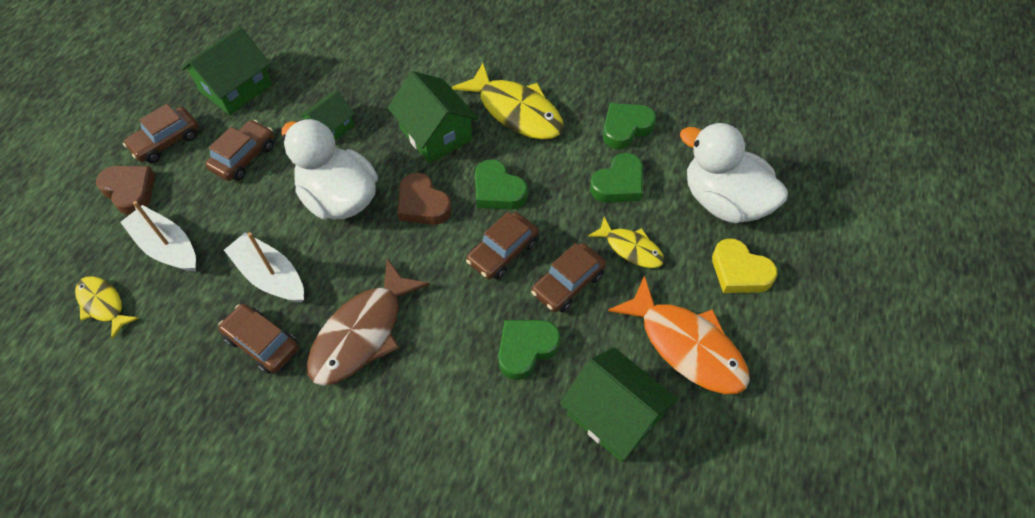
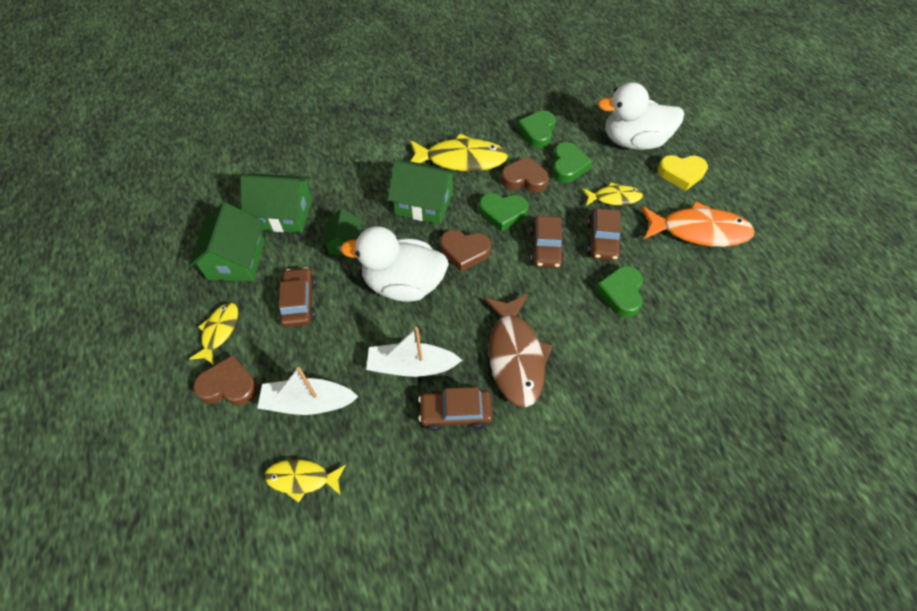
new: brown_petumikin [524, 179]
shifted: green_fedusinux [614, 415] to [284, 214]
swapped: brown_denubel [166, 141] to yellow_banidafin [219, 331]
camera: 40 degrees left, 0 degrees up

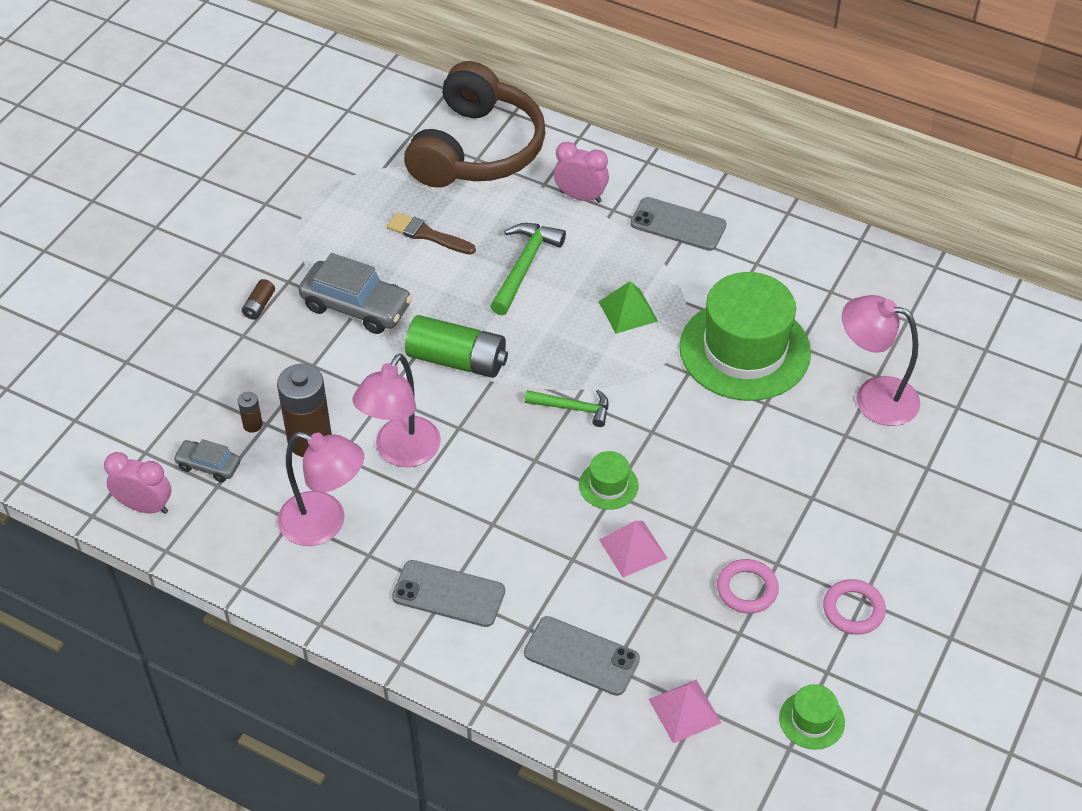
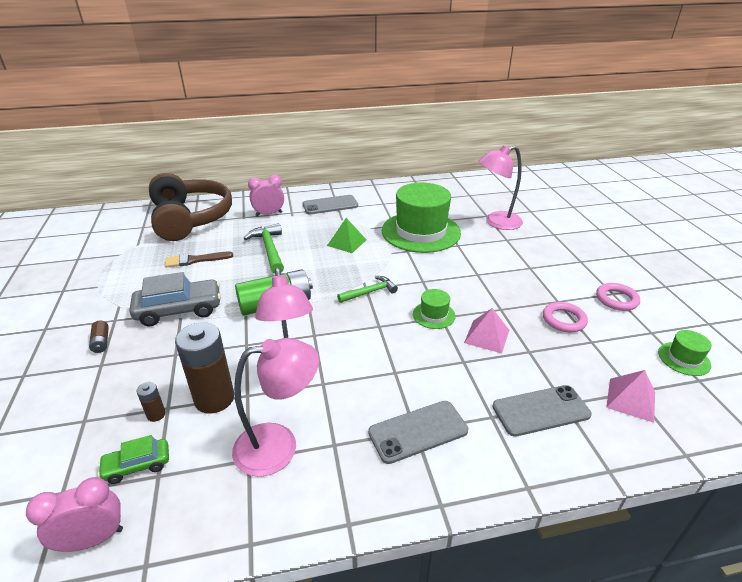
repainted: grey_denubel [208, 466] to green_denubel [137, 465]
camera: 40 degrees left, 15 degrees down

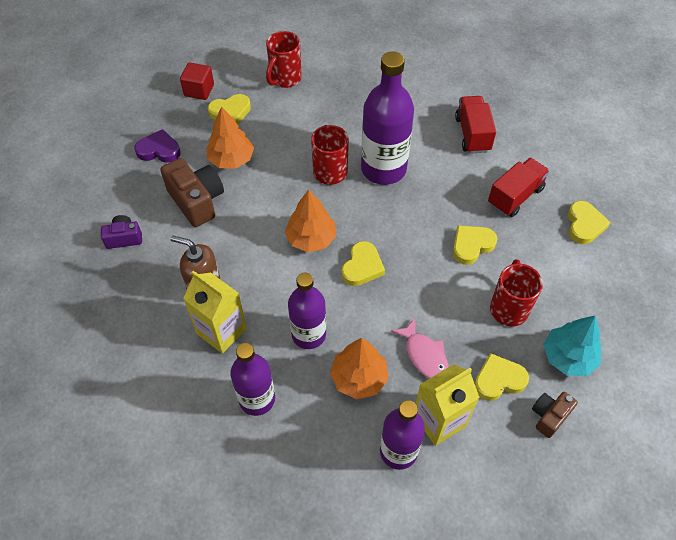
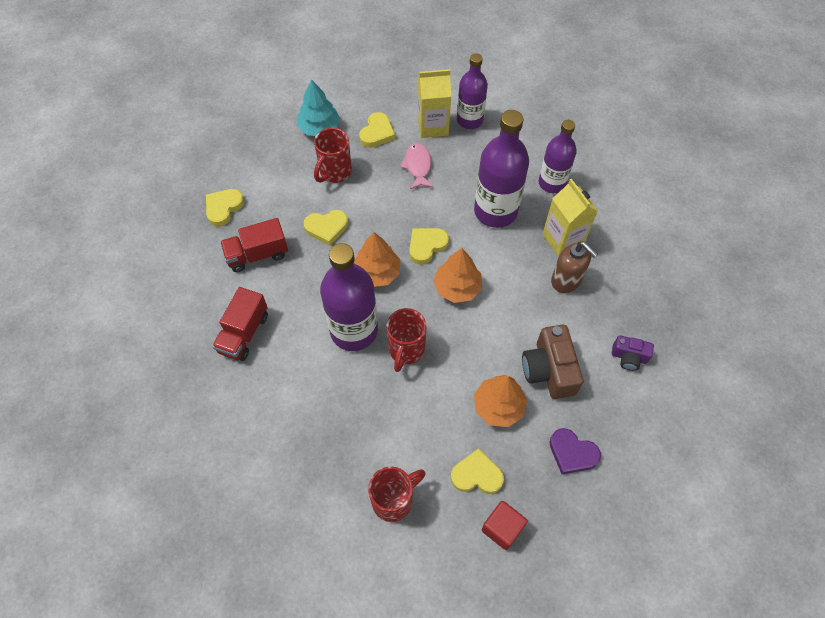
gone: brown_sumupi [549, 416]
shifted: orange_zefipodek [359, 378] to [377, 272]
rotated: yellow_petumikin [498, 380] = [377, 133] 75 degrees counterclockwise
scaled: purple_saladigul [308, 334] = [495, 211] x1.54
camera: 155 degrees left, 5 degrees up

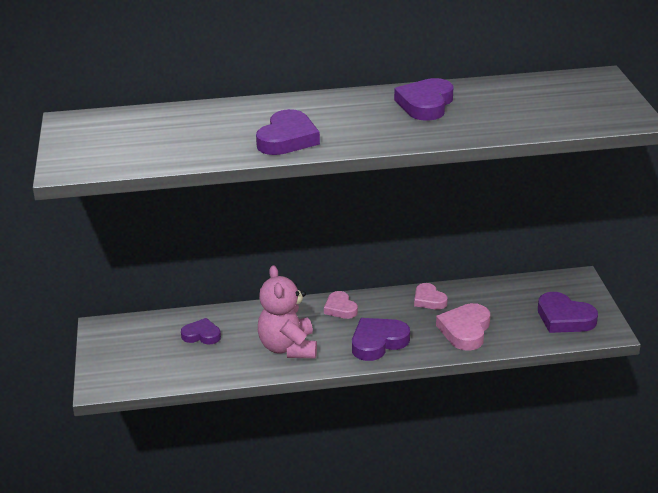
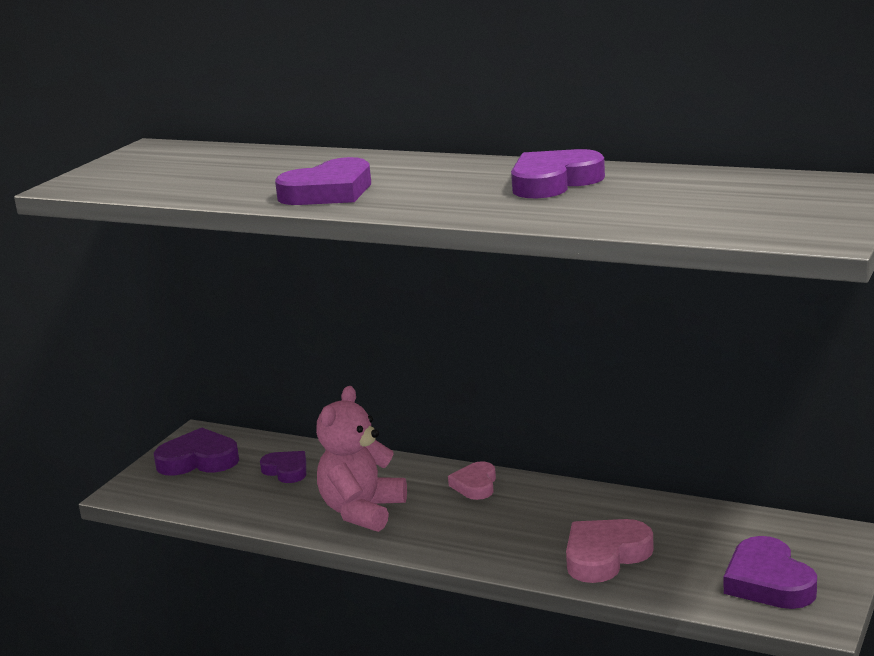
gone: pink_petumikin [429, 300]
shifted: purple_petumikin [378, 342] to [198, 460]
camera: 35 degrees right, 10 degrees down

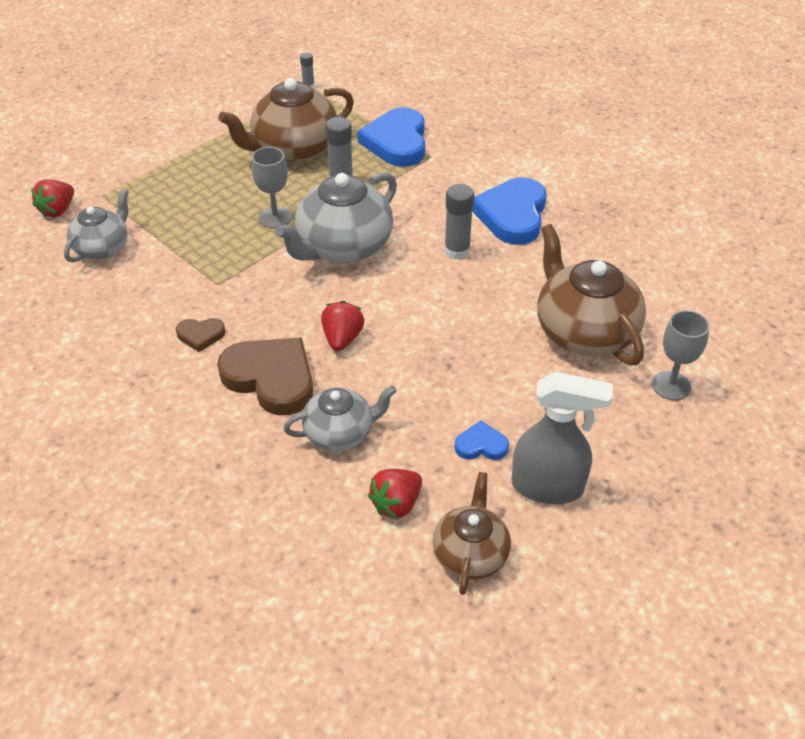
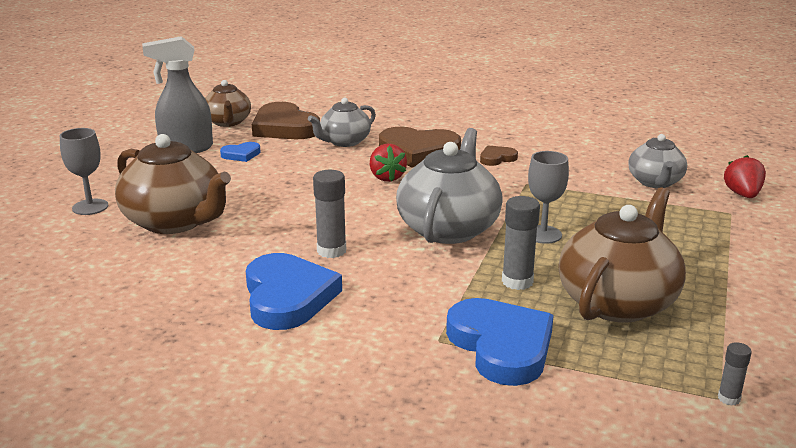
swapped: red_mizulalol [396, 504] to brown_petumikin [284, 127]
camera: 155 degrees right, 20 degrees down

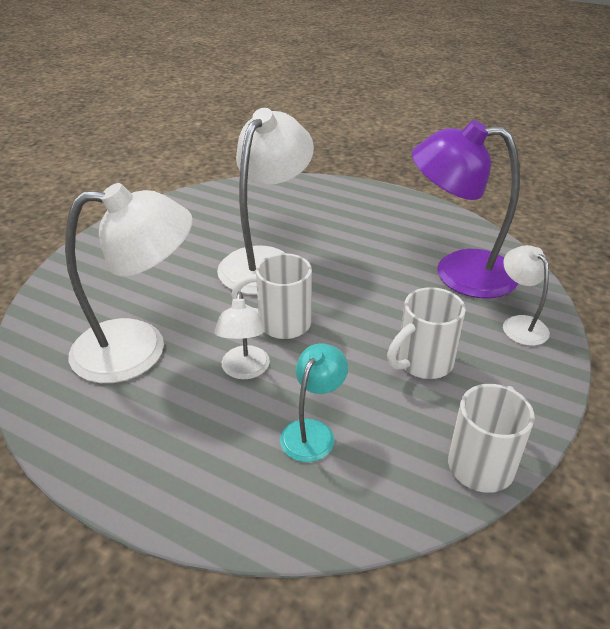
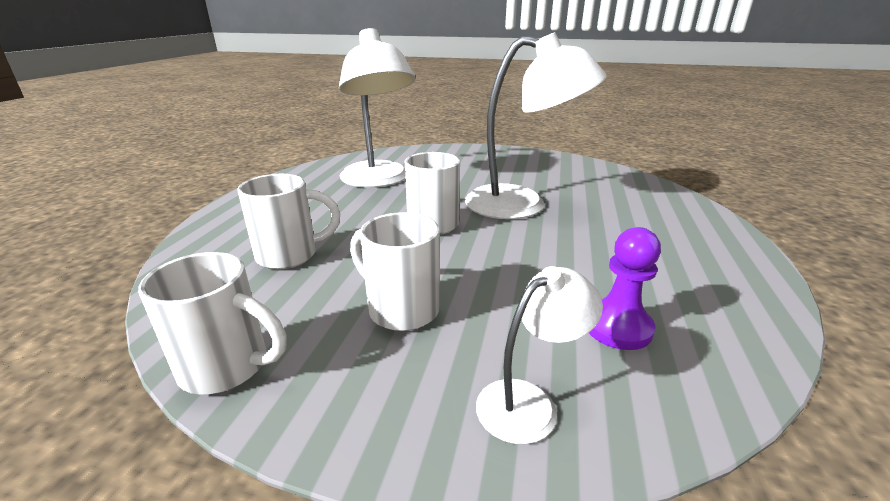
gone: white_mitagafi [244, 370]
swapped: turquoise_mitagafi [312, 431] to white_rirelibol [290, 255]; purple_mitagafi [458, 273] to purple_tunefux [617, 327]
camera: 75 degrees right, 10 degrees down

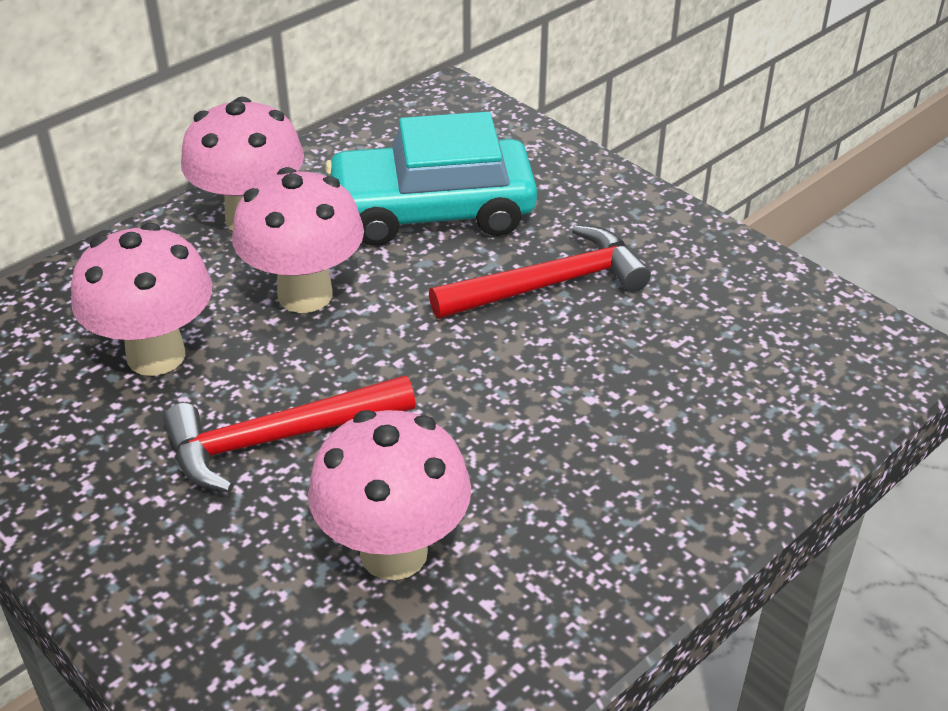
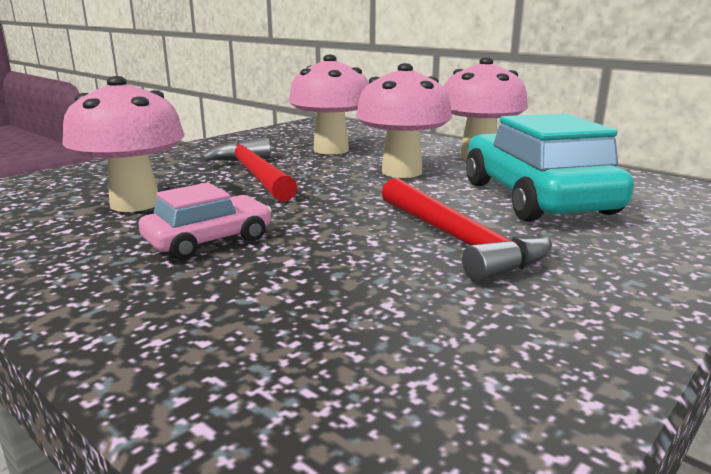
new: pink_denubel [209, 240]
camera: 85 degrees right, 20 degrees down

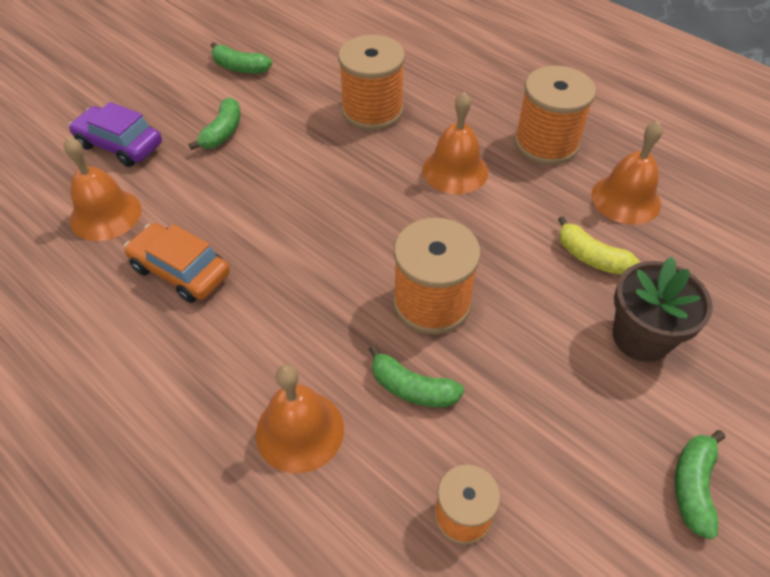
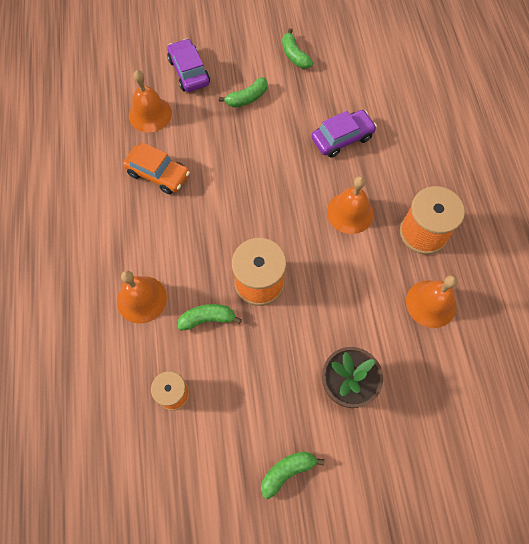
gone: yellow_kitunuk [591, 257]
swapped: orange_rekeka [372, 111] to purple_denubel [342, 138]
rotated: orange_denubel [180, 271] = [158, 174] 135 degrees clockwise; green_kitunuk [412, 388] = [207, 319] 105 degrees clockwise
camera: 40 degrees right, 15 degrees up

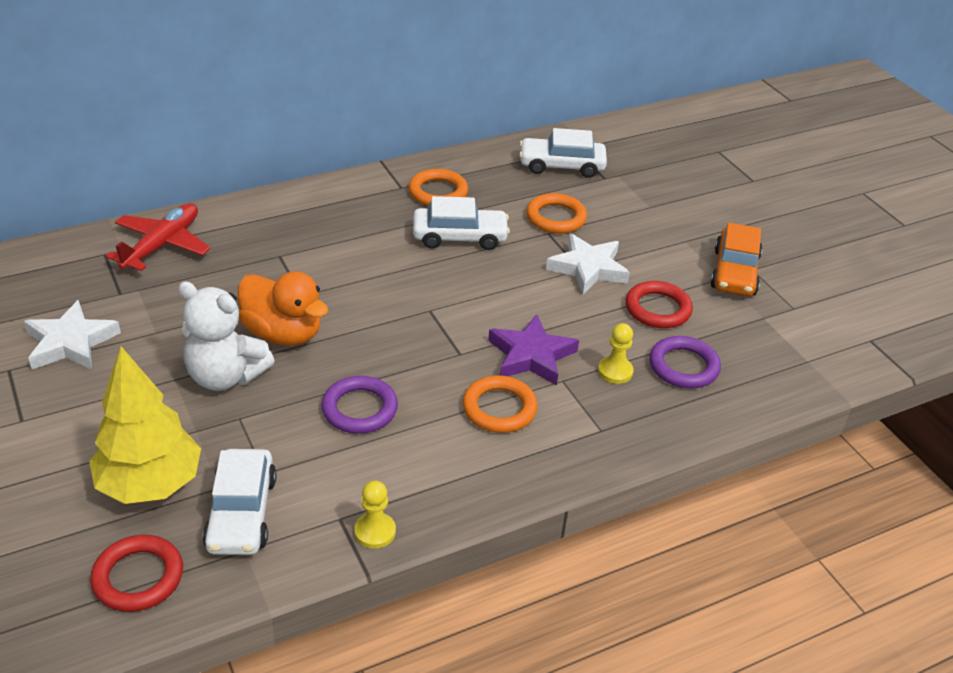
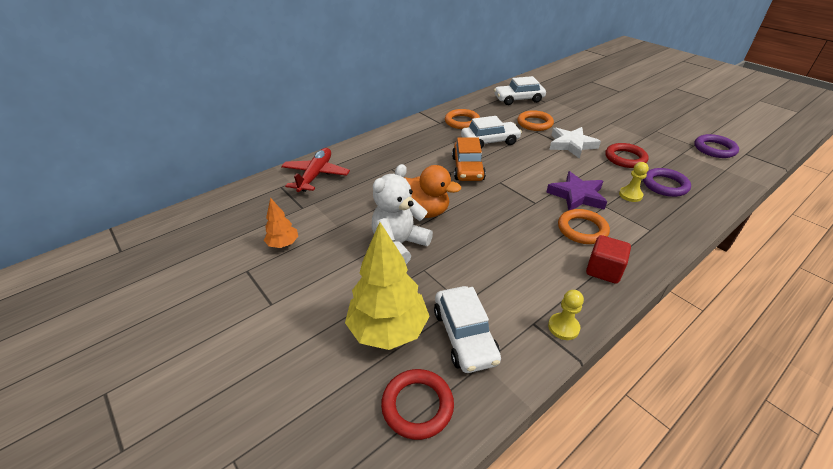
new: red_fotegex [603, 270]
shifted: orange_denubel [734, 272] to [467, 168]; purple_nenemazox [359, 409] to [714, 149]
swapped: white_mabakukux [70, 343] to orange_zefipodek [283, 244]
rotated: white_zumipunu [225, 376] = [399, 245] 120 degrees clockwise
camera: 10 degrees left, 0 degrees up

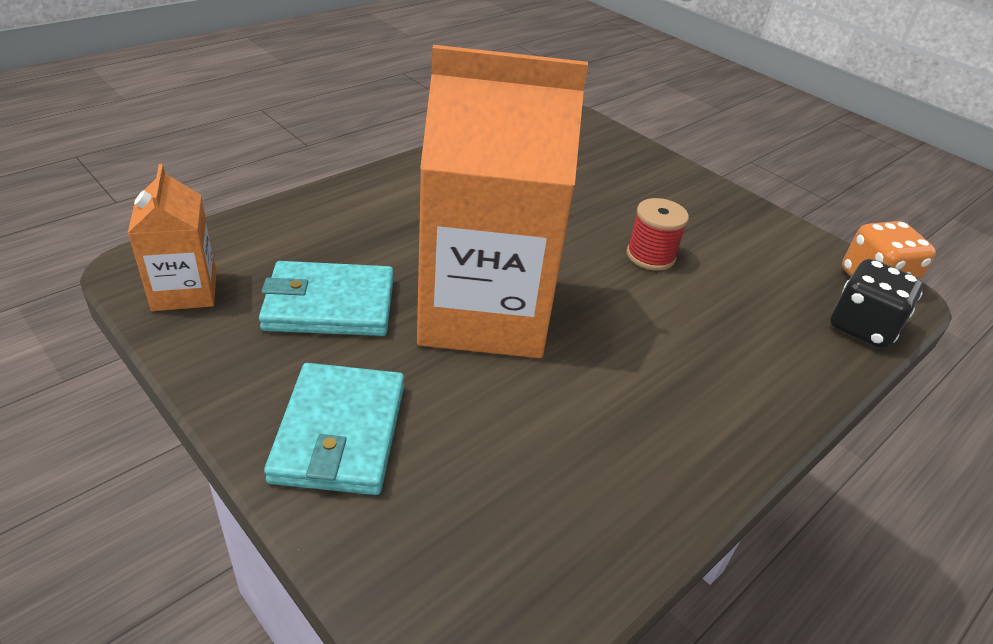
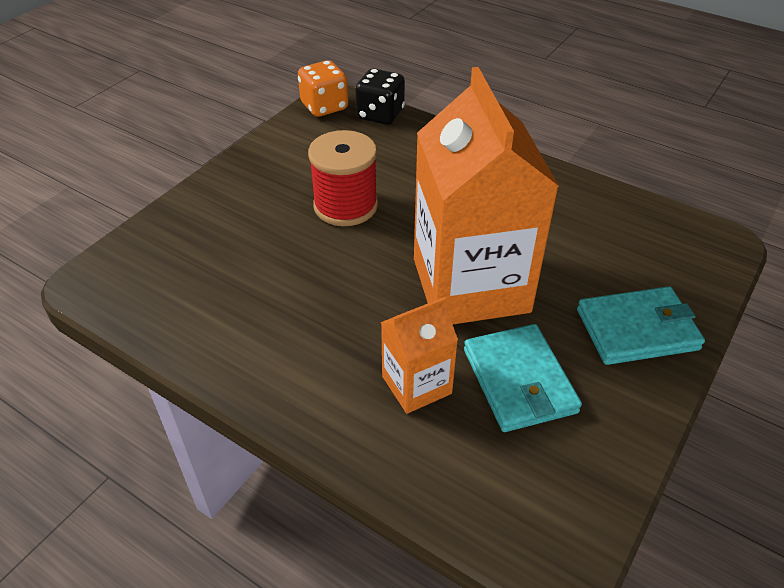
shifted: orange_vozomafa [185, 290] to [416, 385]
scaled: red_rekeka [650, 256] = [345, 206] x1.57
camera: 100 degrees left, 5 degrees up

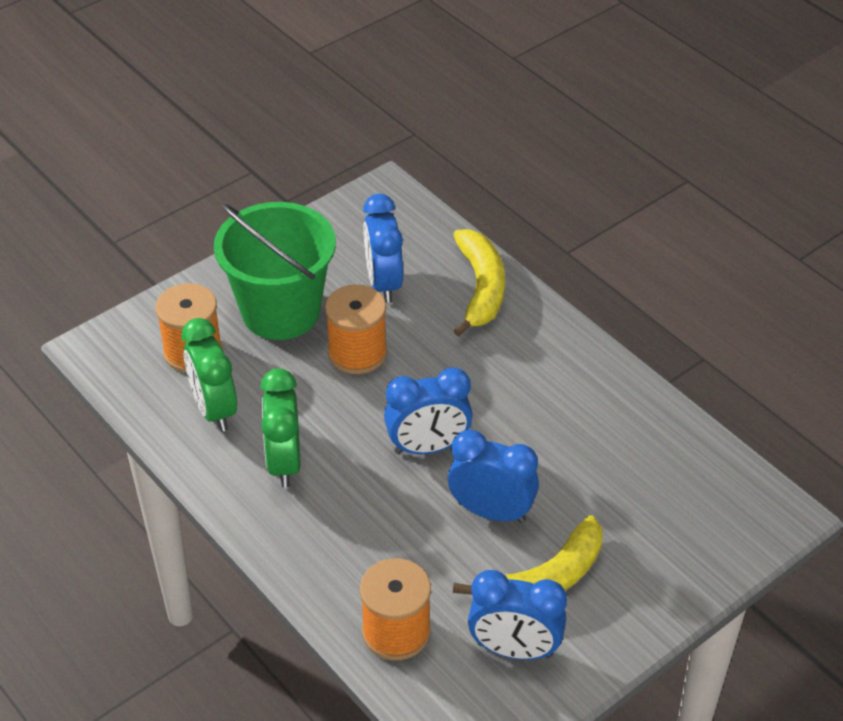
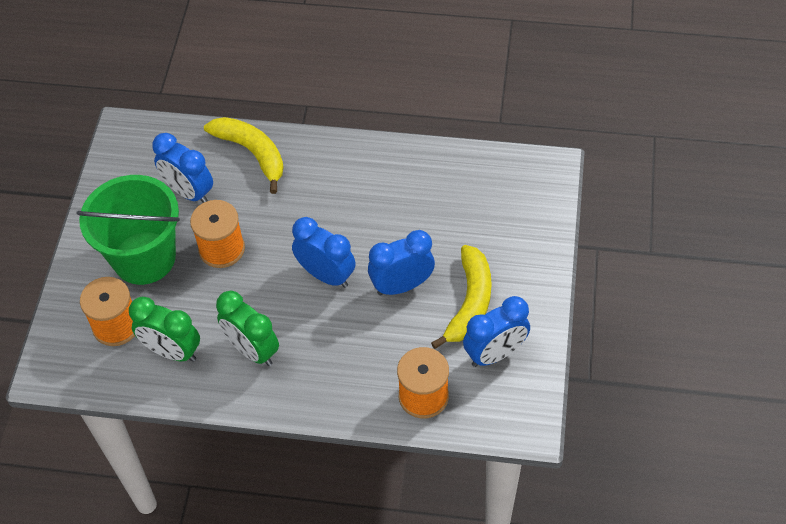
rotated: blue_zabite [428, 447] = [326, 275] 90 degrees counterclockwise
camera: 40 degrees left, 10 degrees up

